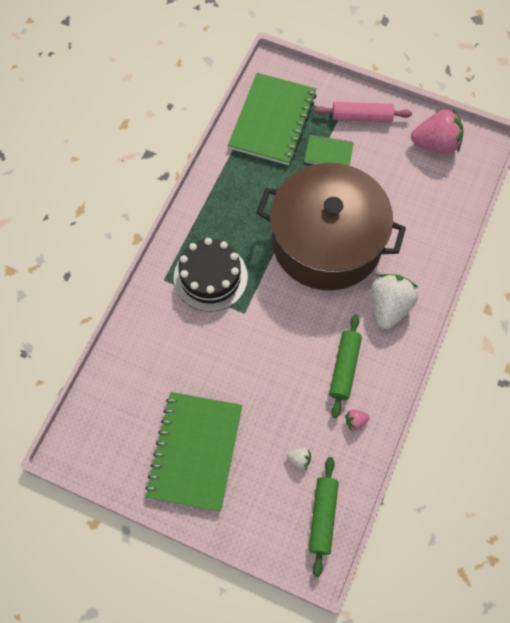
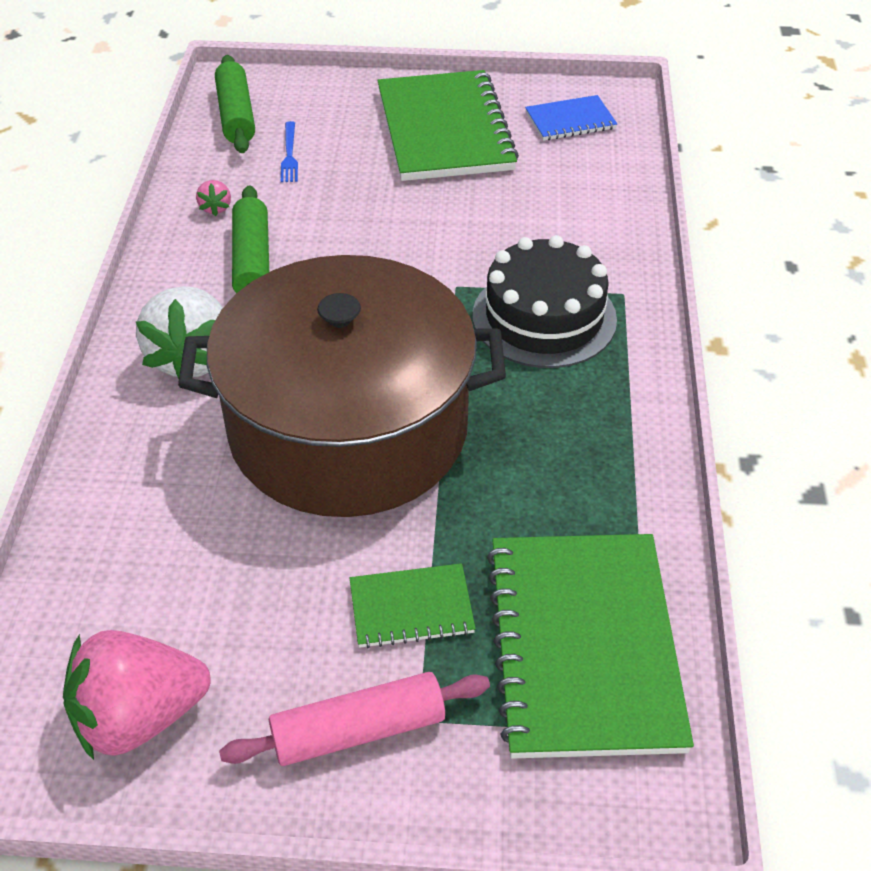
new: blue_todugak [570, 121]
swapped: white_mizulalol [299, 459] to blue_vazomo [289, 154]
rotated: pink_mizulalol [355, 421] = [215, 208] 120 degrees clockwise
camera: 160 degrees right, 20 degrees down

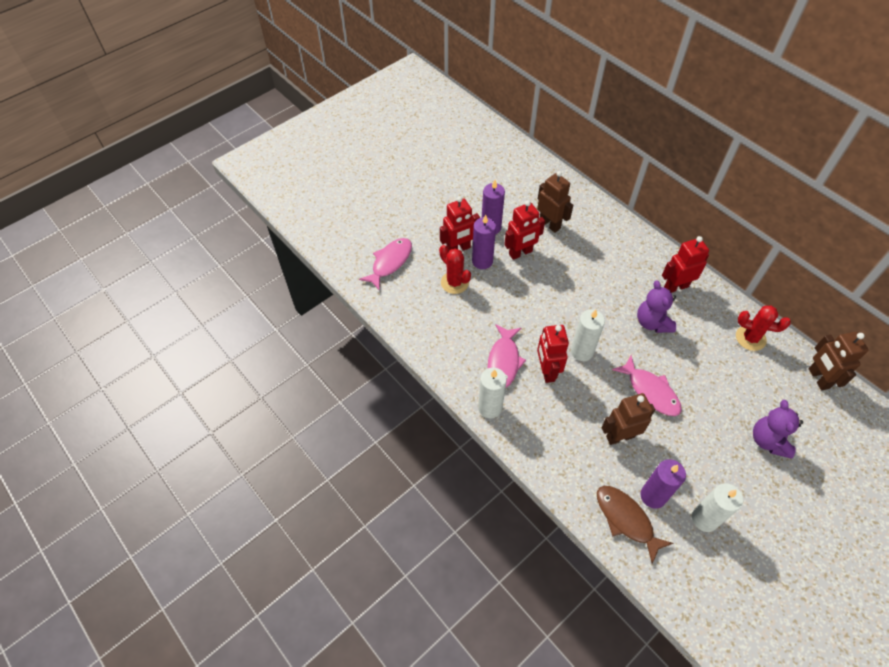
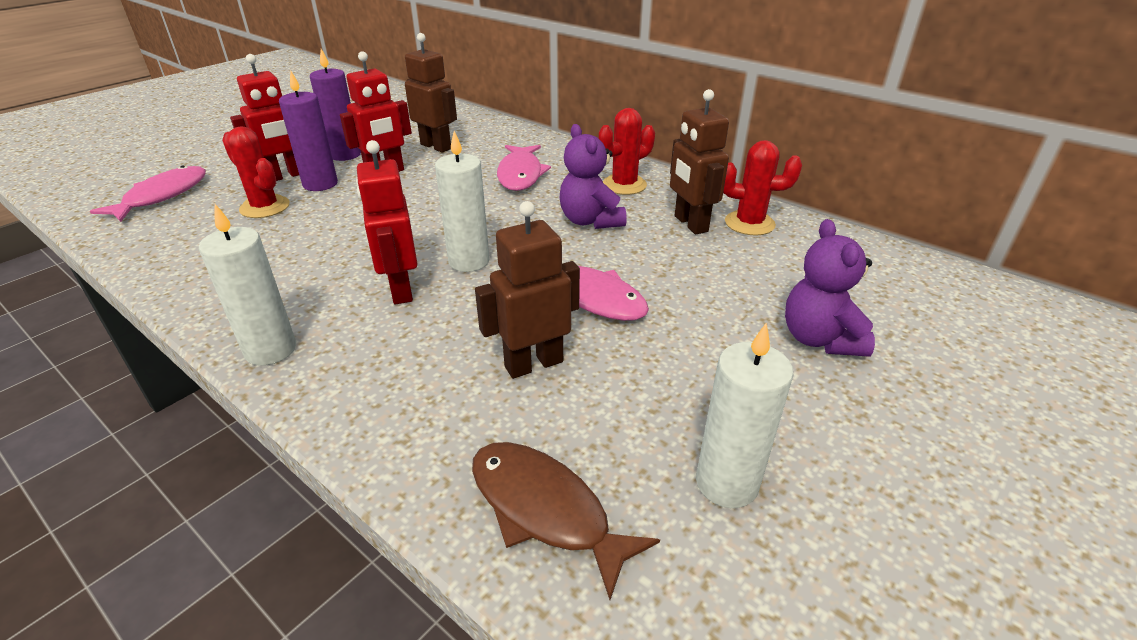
gone: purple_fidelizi [653, 496]
shifted: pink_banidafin [504, 361] to [520, 174]; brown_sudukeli [818, 378] to [690, 224]
swapped: red_sudukeli [676, 287] to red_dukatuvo [624, 185]
camera: 10 degrees left, 20 degrees down

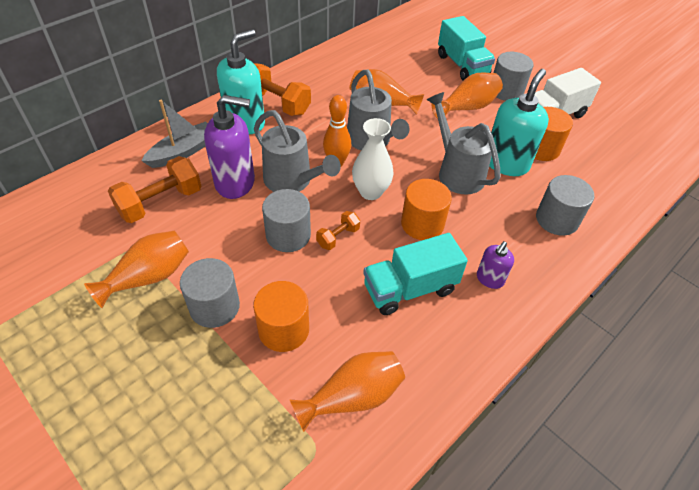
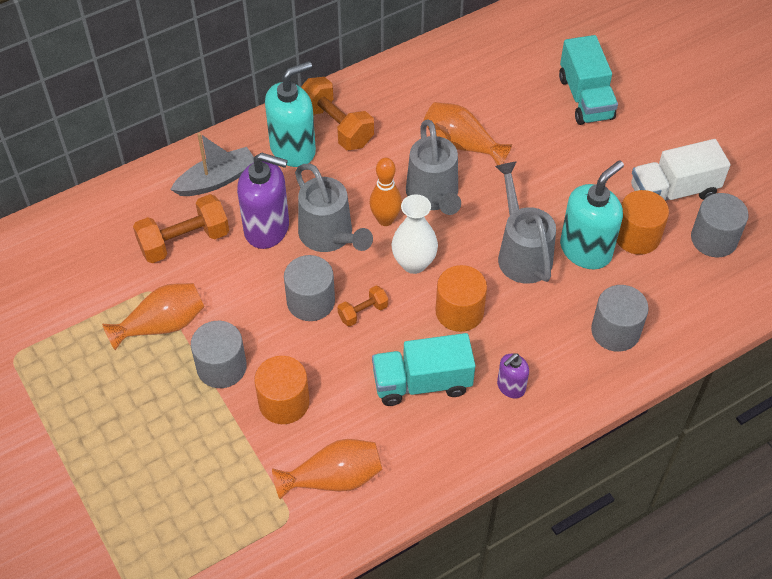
gone: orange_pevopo [467, 107]
shifted: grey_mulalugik [506, 91] to [714, 239]
camera: 15 degrees right, 5 degrees up

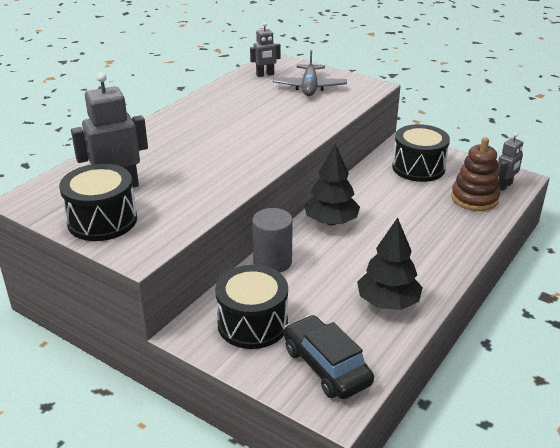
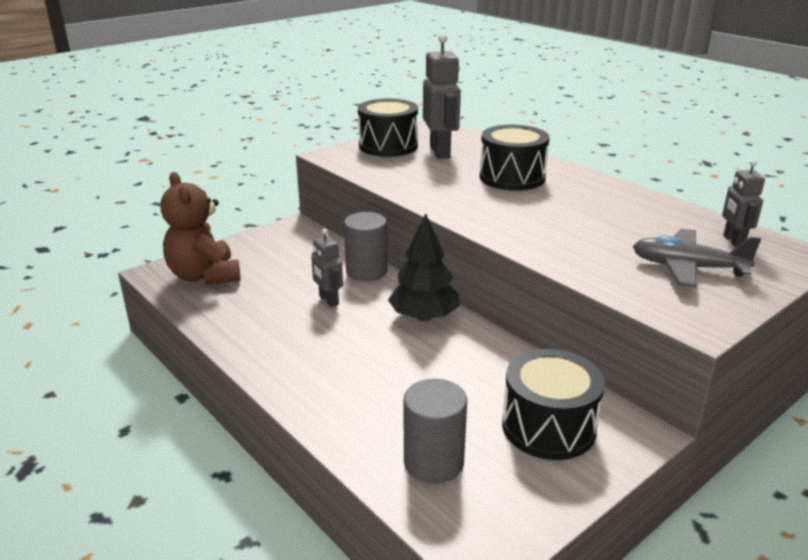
gone: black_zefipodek [388, 302]
shifted: grey_sudukeli [505, 186] to [328, 300]; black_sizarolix [252, 323] to [512, 177]
swapped: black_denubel [326, 366] to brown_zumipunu [204, 276]; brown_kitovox [474, 198] to grey_mulalugik [433, 462]
camera: 105 degrees right, 5 degrees down

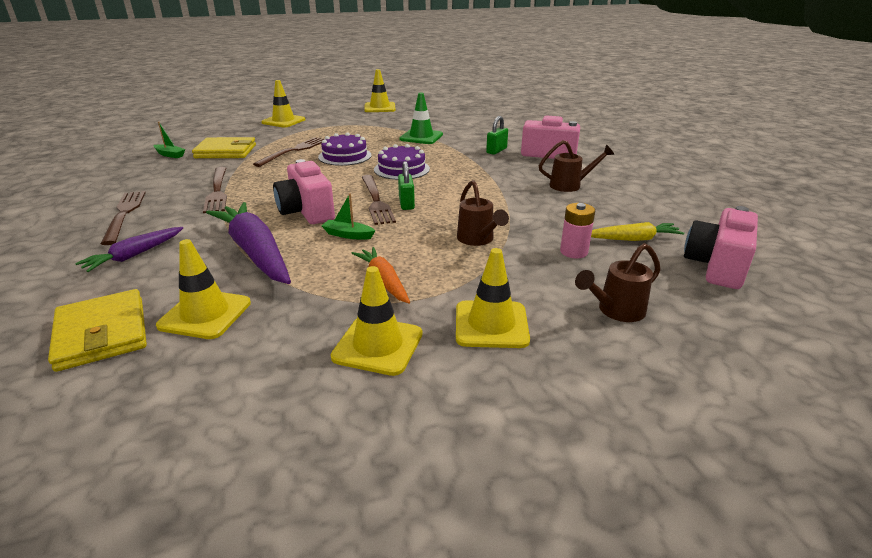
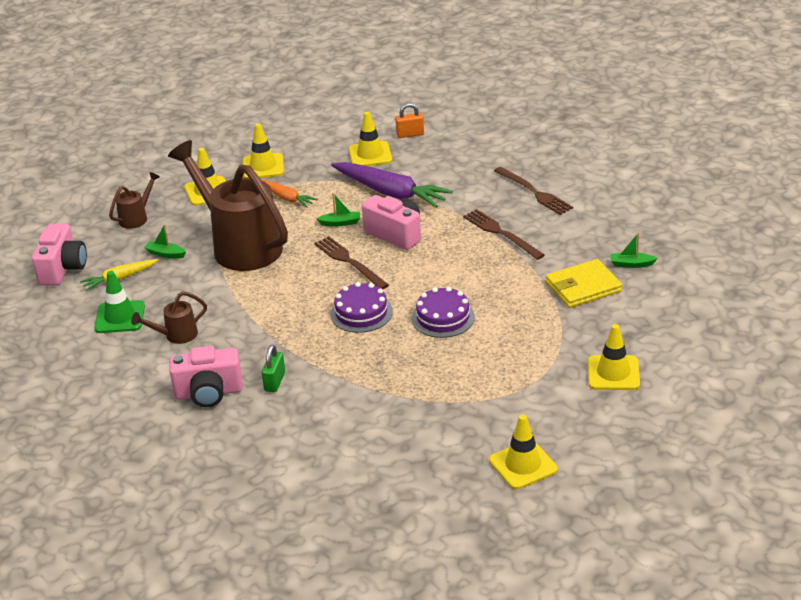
gone: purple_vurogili [134, 255]; brown_vazomo [294, 151]; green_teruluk [406, 203]
shifted: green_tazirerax [421, 137] to [120, 317]
swapped: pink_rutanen [573, 252] to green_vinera [165, 254]; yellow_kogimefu [102, 333] to orange_teruluk [410, 134]
scaled: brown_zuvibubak [477, 240] = [240, 245] x2.34
camera: 160 degrees right, 5 degrees up

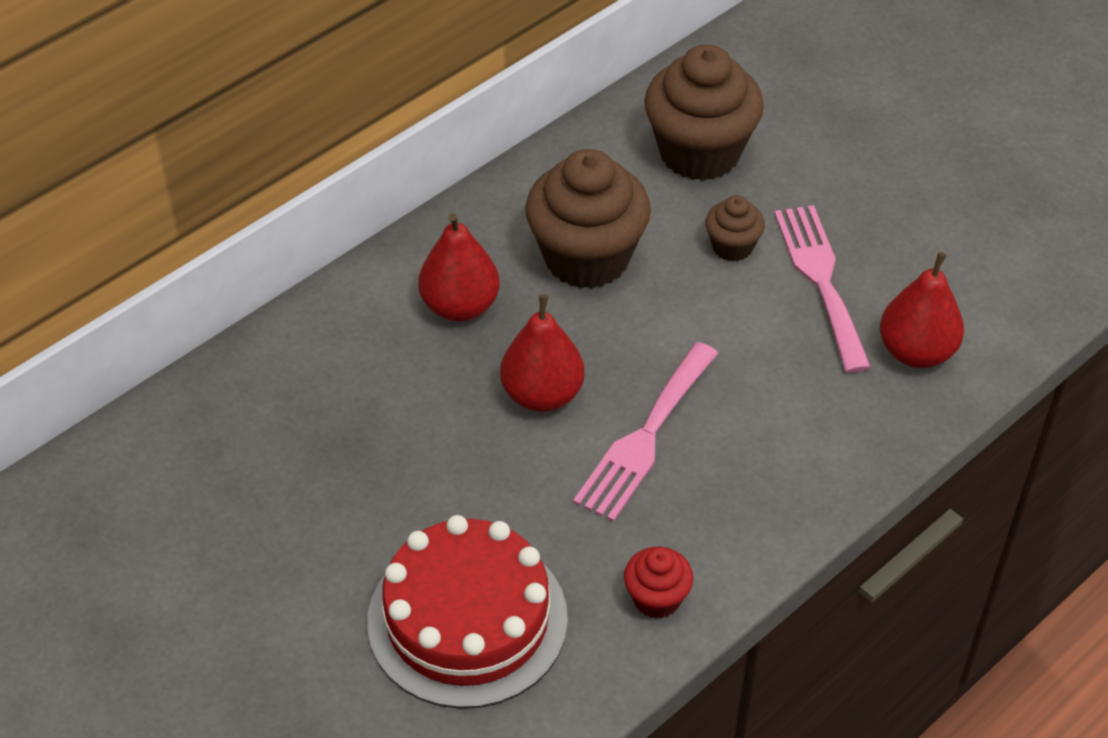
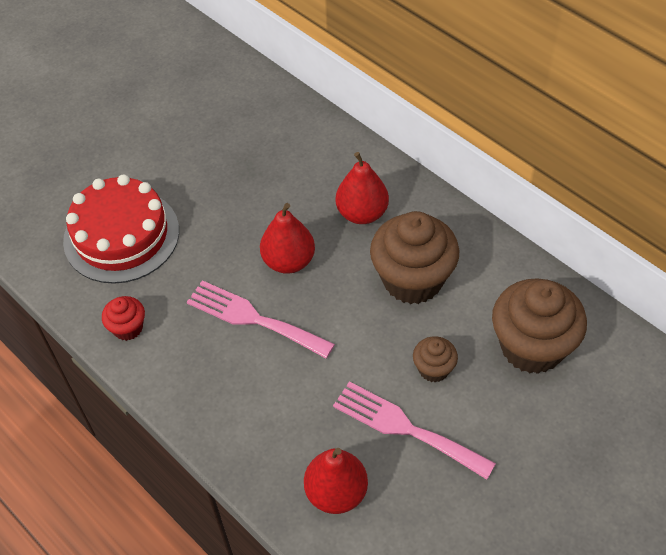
rotated: pink_vazomo [821, 279] = [406, 428] 135 degrees counterclockwise
camera: 90 degrees right, 5 degrees up

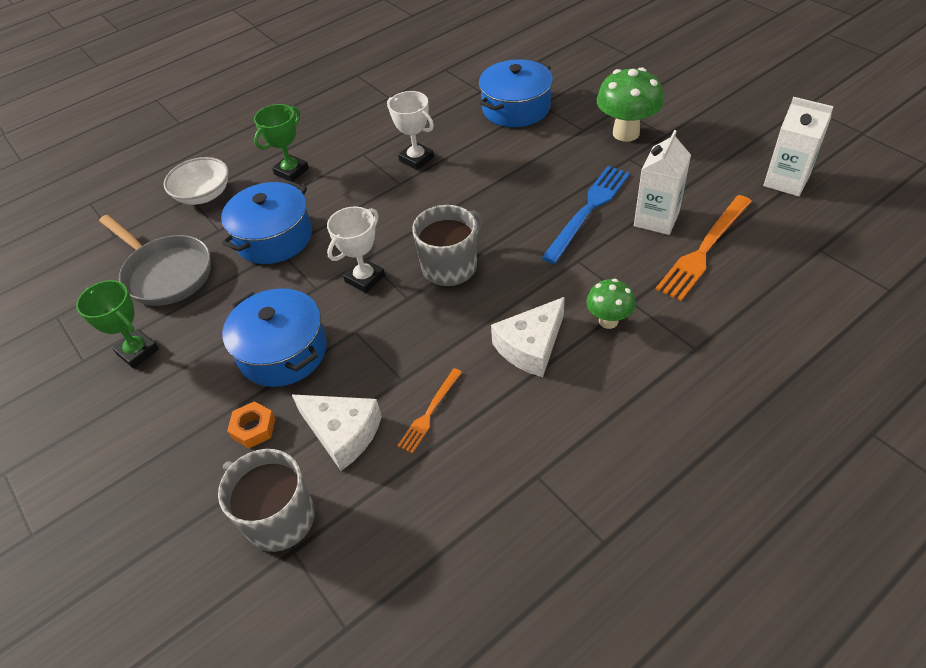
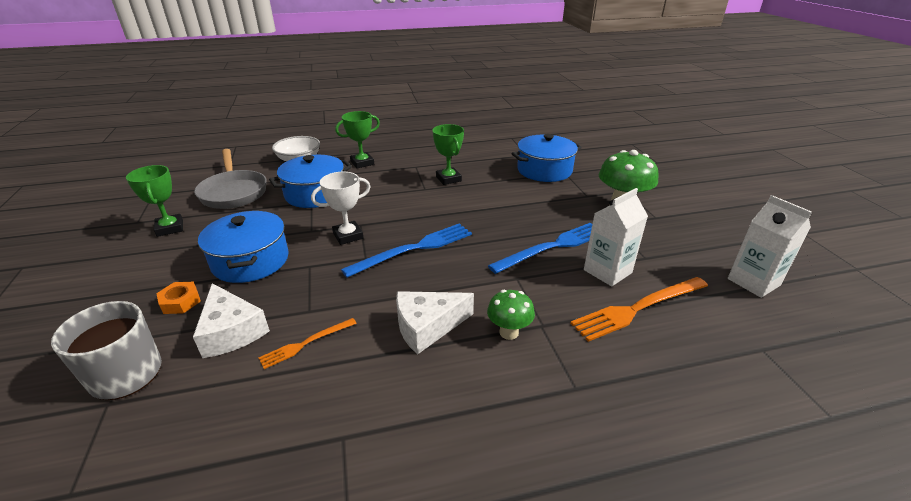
swapped: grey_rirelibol [450, 267] to blue_vazomo [414, 249]
repainted: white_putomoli [416, 159] to green_putomoli [448, 179]
camera: 20 degrees right, 15 degrees down

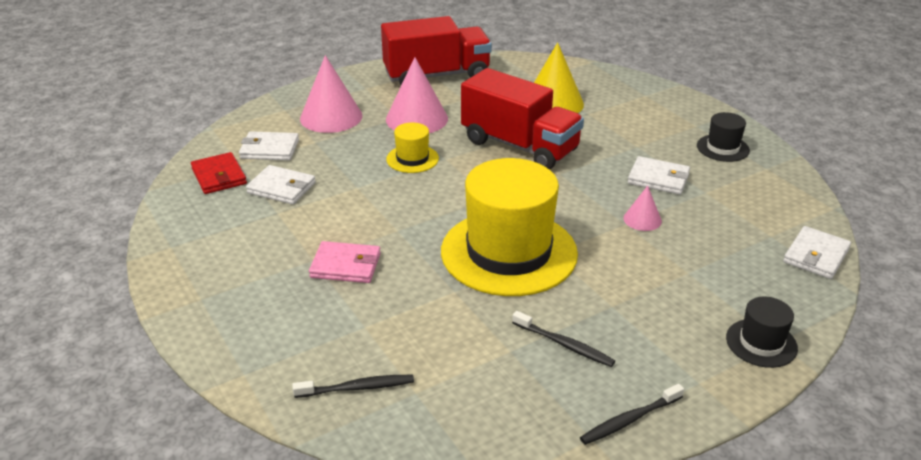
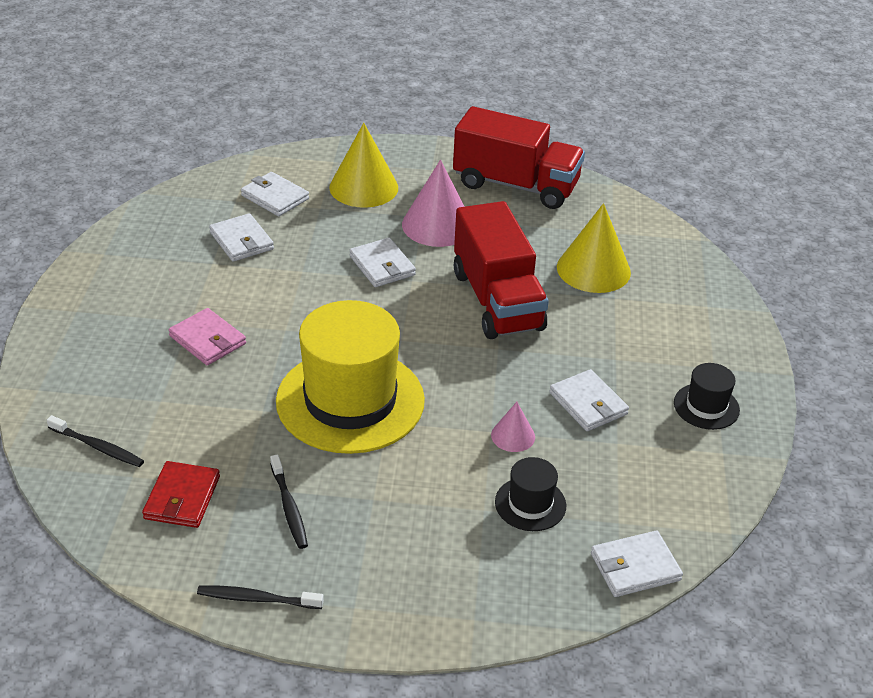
shifted: red_kogimefu [219, 176] to [182, 498]; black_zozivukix [761, 343] to [530, 504]
swapped: yellow_zozivukix [412, 159] to white_kogimefu [382, 266]
repainted: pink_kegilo [331, 117] to yellow_kegilo [363, 187]
camera: 35 degrees right, 5 degrees up

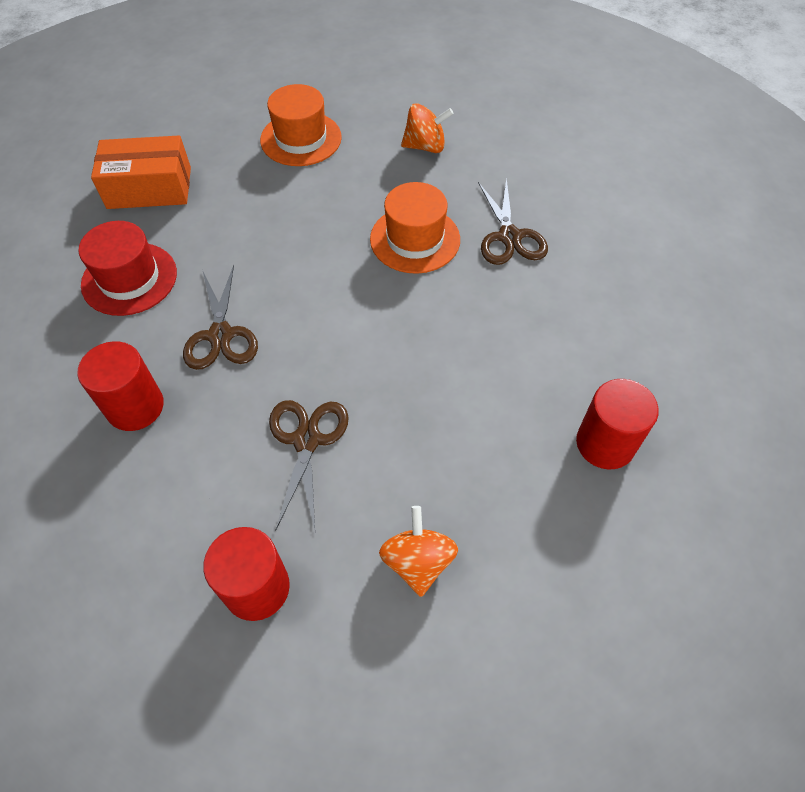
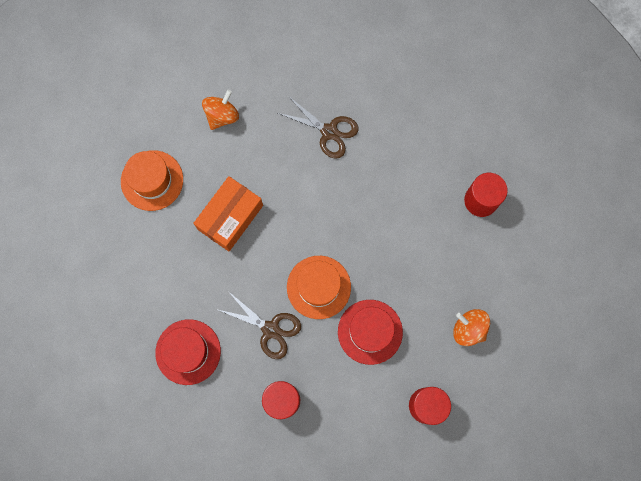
shifted: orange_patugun [149, 188] to [230, 217]; orange_zozivukix [415, 239] to [318, 287]
swapped: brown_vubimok [306, 440] to red_zozivukix [370, 332]
camera: 50 degrees left, 20 degrees up

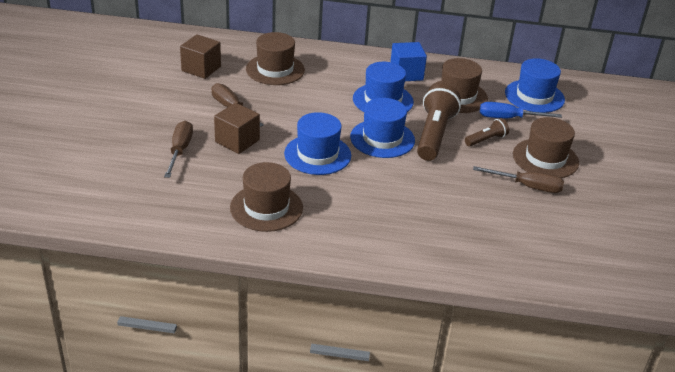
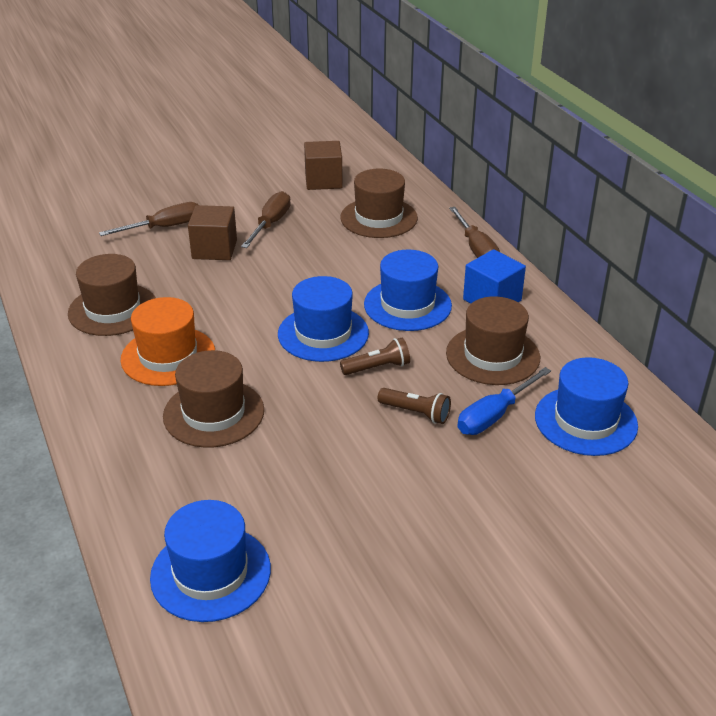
new: orange_zozivukix [168, 356]
shifted: blue_zozivukix [317, 154] to [210, 573]; brown_zozivukix [545, 158] to [213, 413]; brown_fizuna [527, 186] to [476, 249]
rotated: blue_fizuna [508, 118] = [494, 415] 105 degrees counterclockwise
scaled: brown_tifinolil [434, 134] = [377, 367] x0.51
camera: 60 degrees right, 0 degrees up

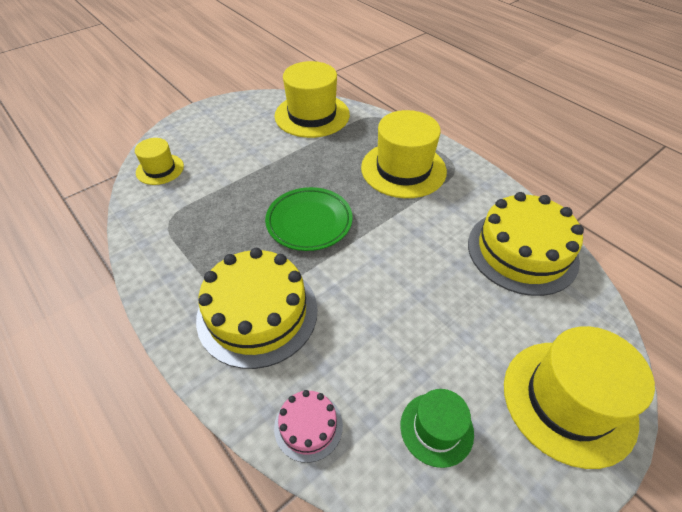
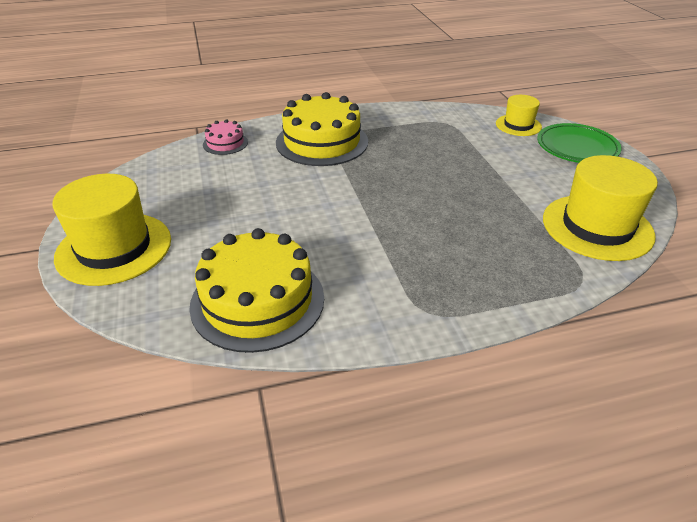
gone: yellow_zozivukix [403, 169]; green_zozivukix [436, 429]
shifted: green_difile [309, 222] to [576, 148]
camera: 115 degrees right, 10 degrees down

